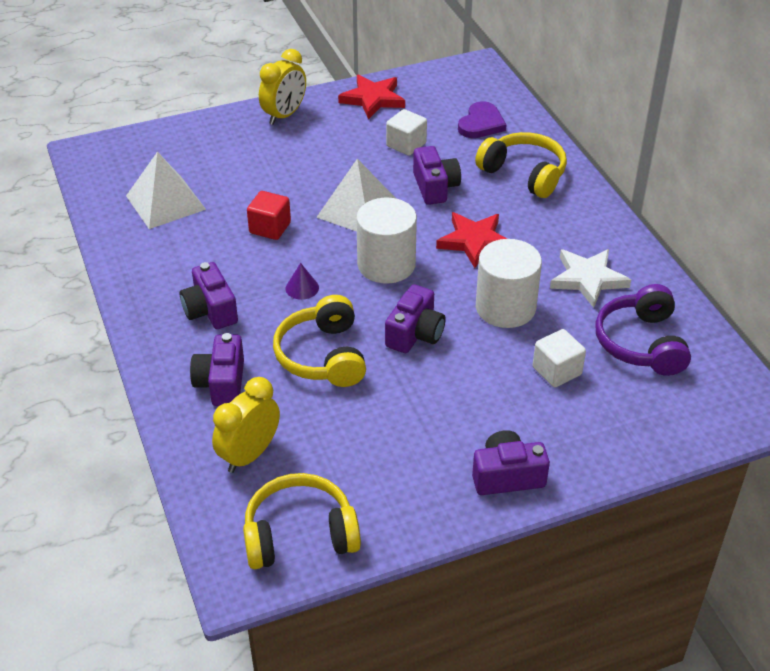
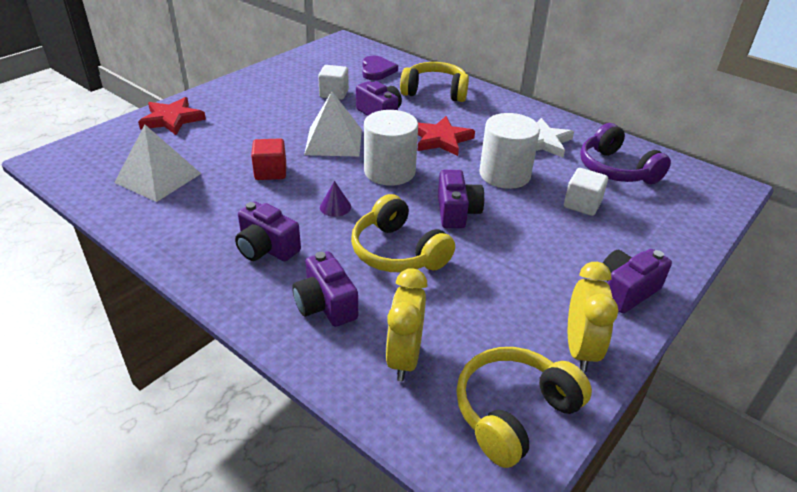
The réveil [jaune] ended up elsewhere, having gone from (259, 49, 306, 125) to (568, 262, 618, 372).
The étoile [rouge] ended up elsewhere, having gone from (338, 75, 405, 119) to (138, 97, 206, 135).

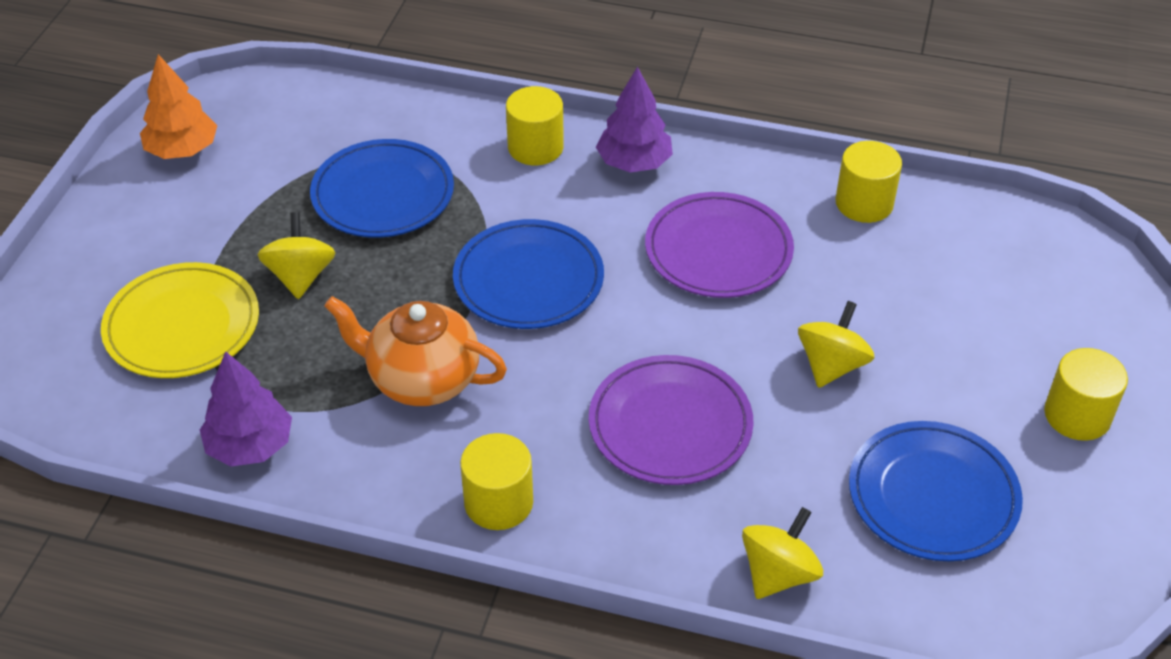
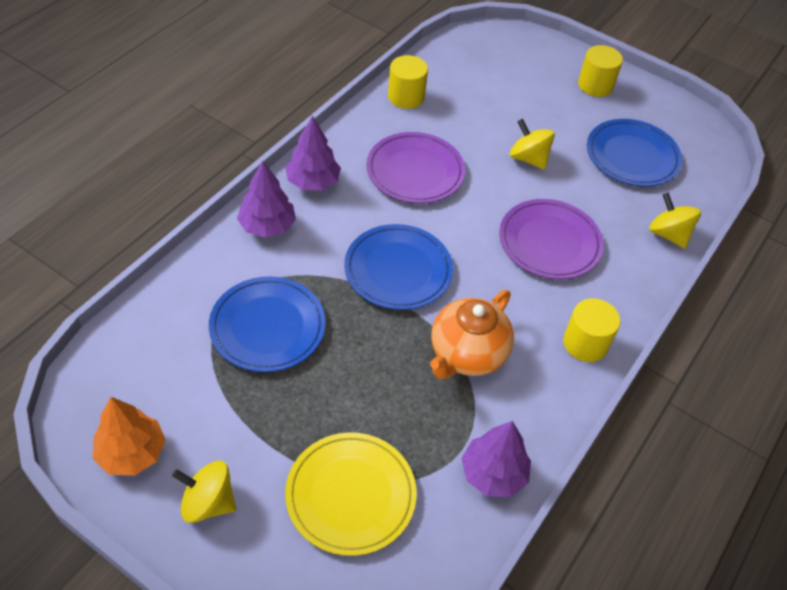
The toupie [jaune] ended up elsewhere, having gone from (258, 212, 335, 299) to (172, 461, 236, 523).
Where the cylindre [jaune] stood at (506, 86, 564, 165), the arbre [violet] came to stand at (237, 161, 296, 238).

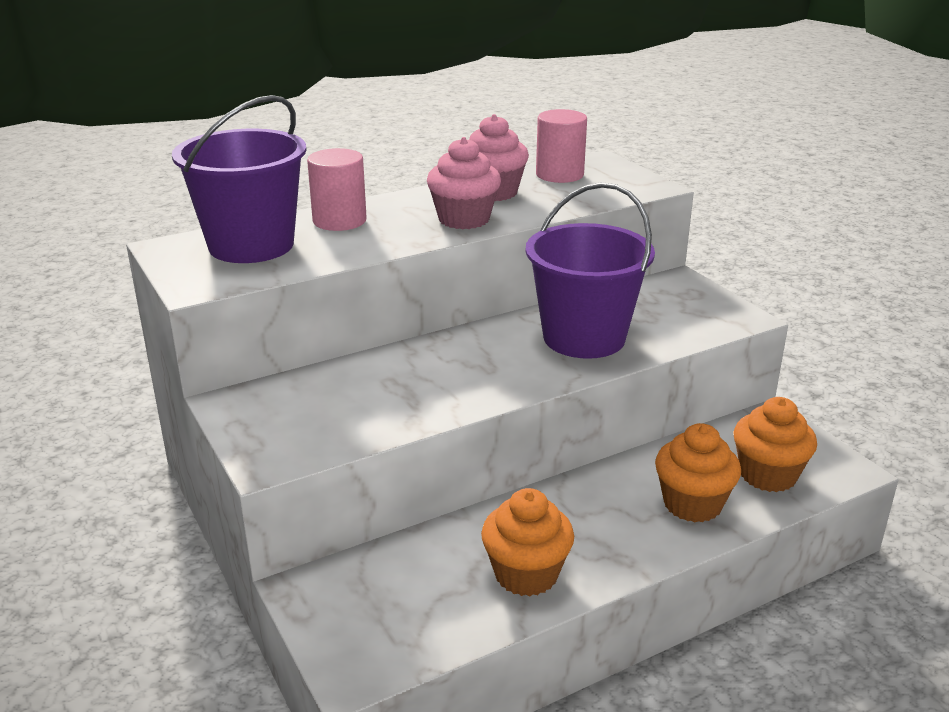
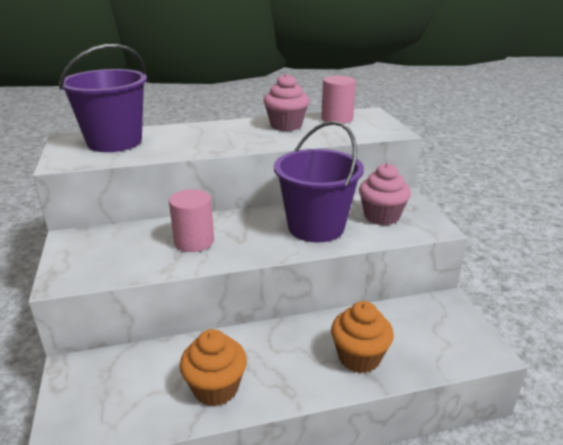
The cylindre [rose] ended up elsewhere, having gone from (307, 148, 367, 231) to (169, 189, 214, 252).
The muffin [rose] ended up elsewhere, having gone from (427, 137, 501, 229) to (359, 163, 411, 225).
The second view lost the muffin [orange] at (733, 397, 817, 492).

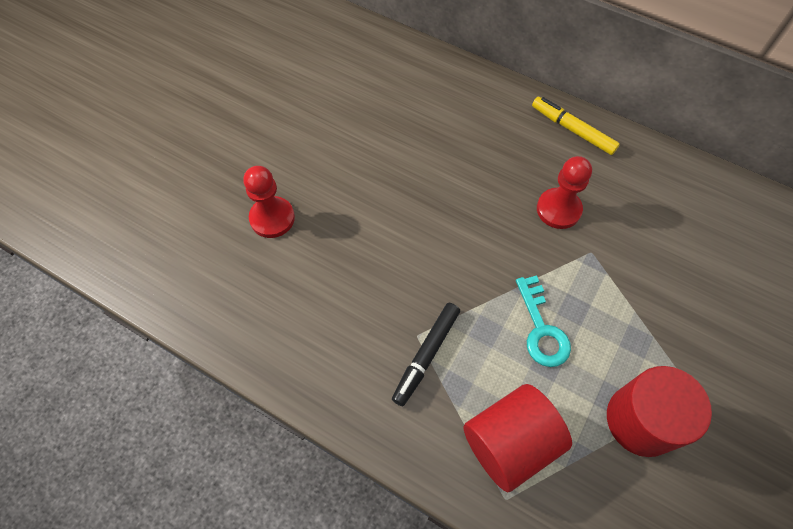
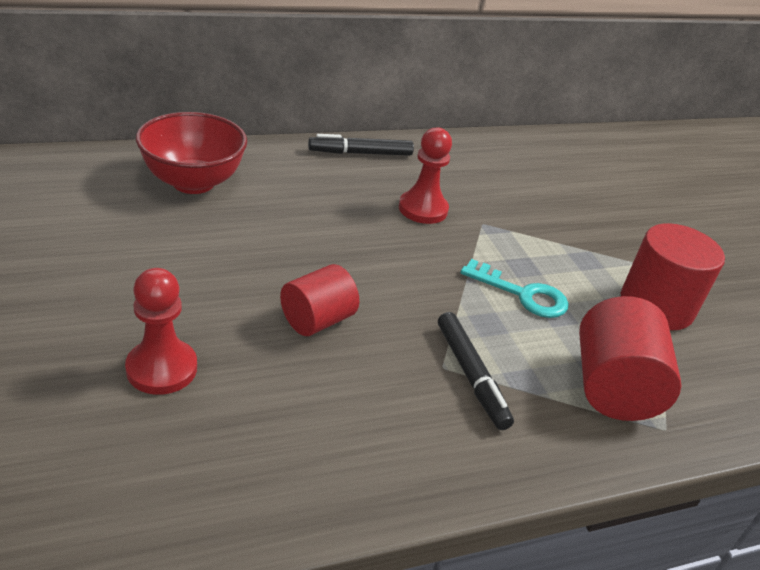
What was the feutre [jaune] at (532, 97, 620, 155) turned into the feutre [noir] at (308, 134, 414, 156).
The second view gained the bol [rouge] at (136, 112, 247, 194).
The second view gained the cylindre [rouge] at (280, 264, 359, 336).

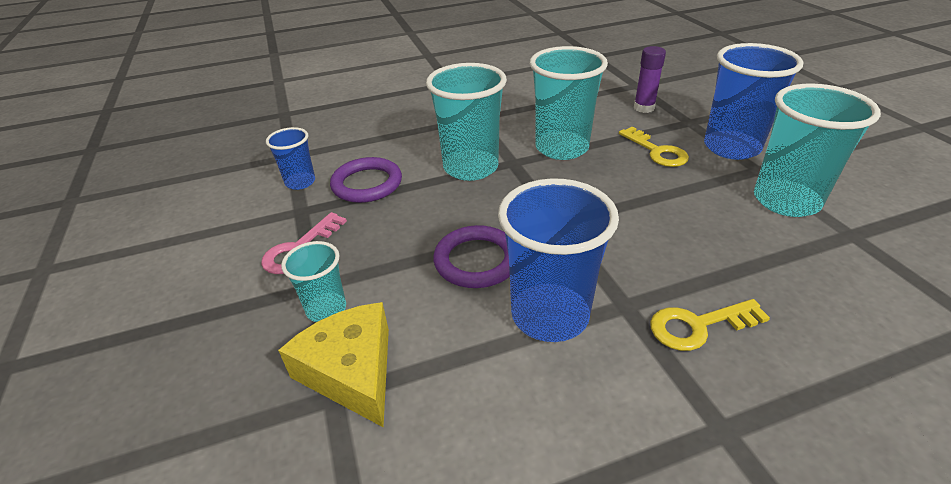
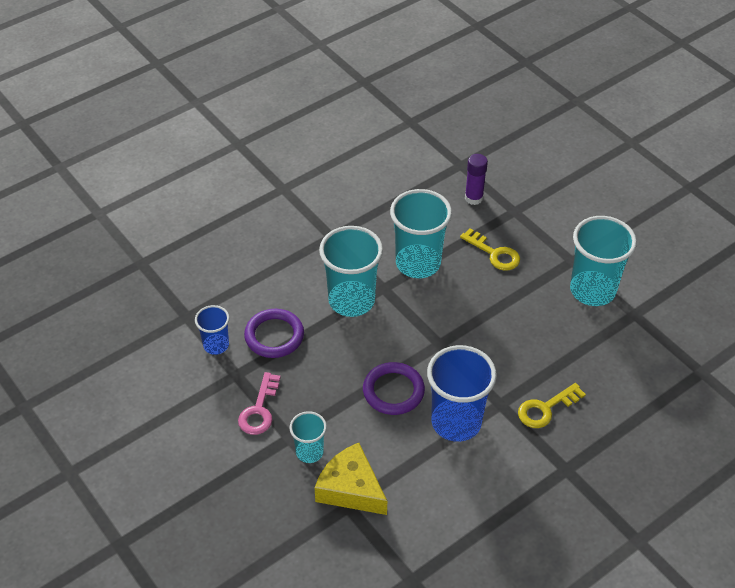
The second view lost the gobelet [bleu] at (704, 43, 803, 160).

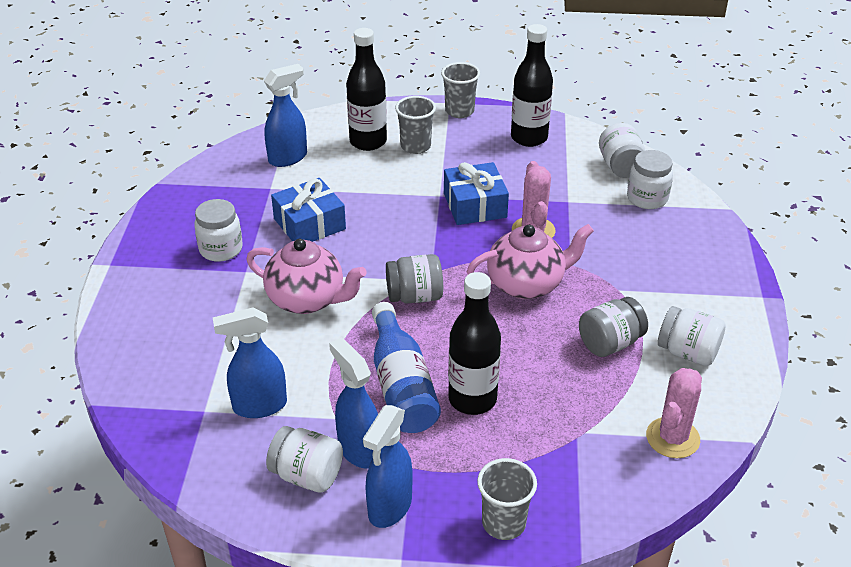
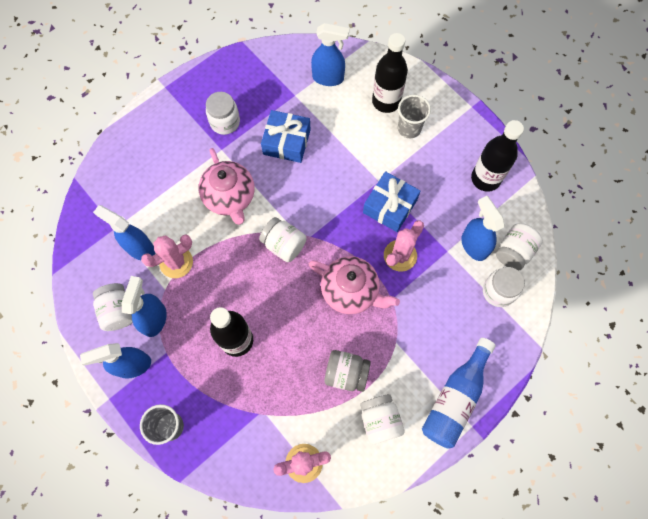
The bouteille [bleu] ended up elsewhere, having gone from (372, 302, 441, 433) to (422, 338, 496, 449).
What was the bocal [gris] at (386, 254, 443, 303) turned into the bocal [blanc] at (259, 217, 306, 262).
The second view lost the gobelet [gris] at (441, 62, 480, 118).
The second view gained the cactus [rose] at (141, 235, 193, 278).
The second view gained the vaporisateur [bleu] at (461, 196, 505, 261).

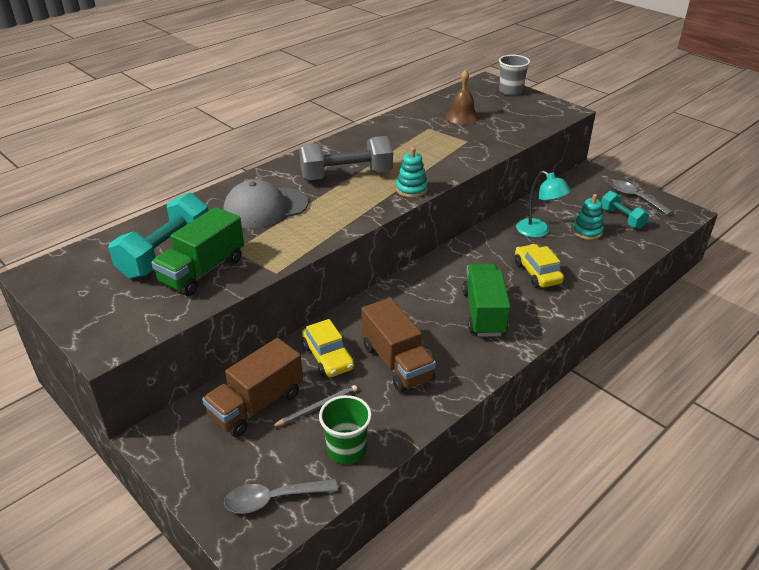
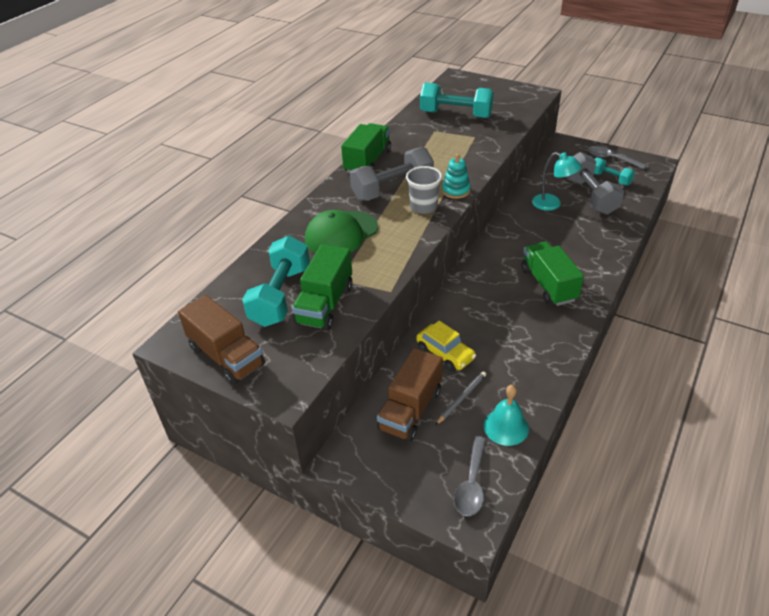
What was the casquette [gris] at (223, 180, 308, 228) turned into the casquette [vert] at (305, 210, 378, 253).
The cuillère [gris] at (224, 479, 338, 514) ended up facing another way, 45 degrees counterclockwise from before.
Where the gobelet [vert] stood at (319, 395, 372, 464), the cloche [turquoise] came to stand at (484, 385, 529, 446).
The camion [marron] ended up elsewhere, having gone from (361, 298, 436, 392) to (178, 295, 265, 385).
Where the cloche [marron] stood at (445, 69, 479, 125), the haltère [turquoise] came to stand at (420, 82, 494, 118).
The gobelet [gris] ended up elsewhere, having gone from (499, 55, 530, 95) to (406, 166, 442, 214).
The second view lost the voiture [jaune] at (515, 244, 564, 288).
Where the jouet à empiler [turquoise] stood at (573, 194, 604, 240), the haltère [gris] came to stand at (566, 152, 624, 215).
The second view gained the camion [vert] at (341, 123, 391, 173).

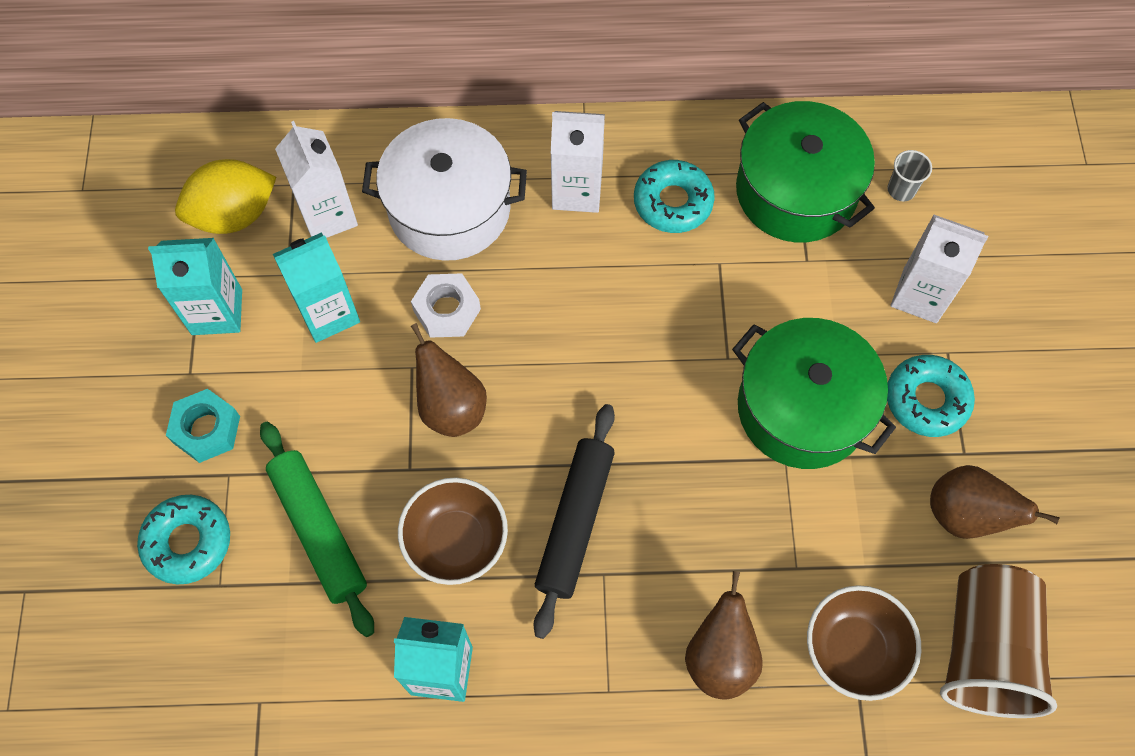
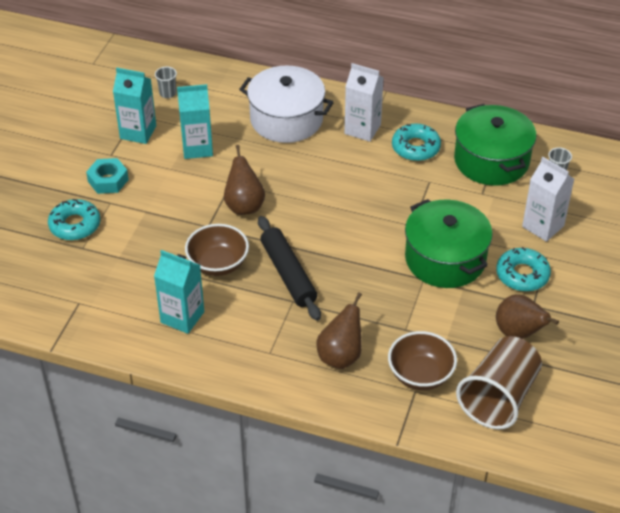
Where the citron [jaune] stood at (175, 159, 276, 234), the gobelet [gris] came to stand at (155, 67, 177, 98).
The second view lost the rouleau à pâtisserie [vert] at (260, 422, 374, 637).
The second view lost the brique de lait [blanc] at (275, 121, 358, 238).
The second view lost the écrou [blanc] at (411, 273, 481, 338).
The rouleau à pâtisserie [noir] at (533, 404, 615, 639) ended up facing another way, 60 degrees counterclockwise from before.

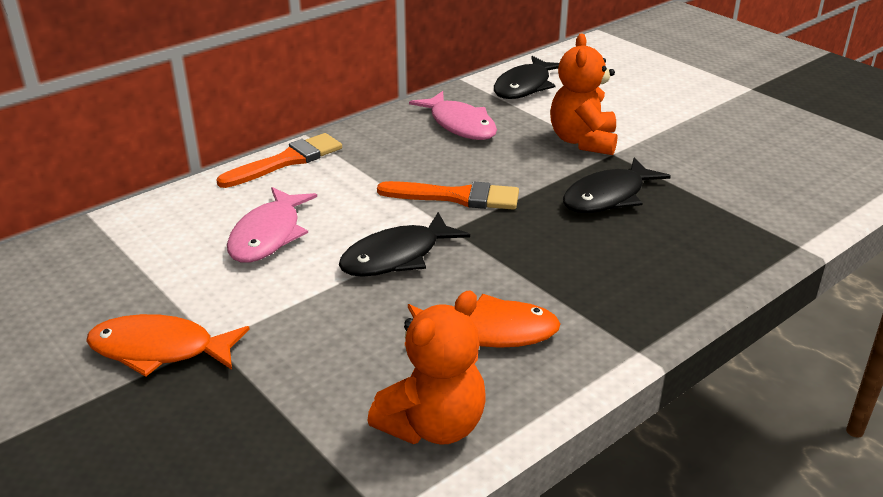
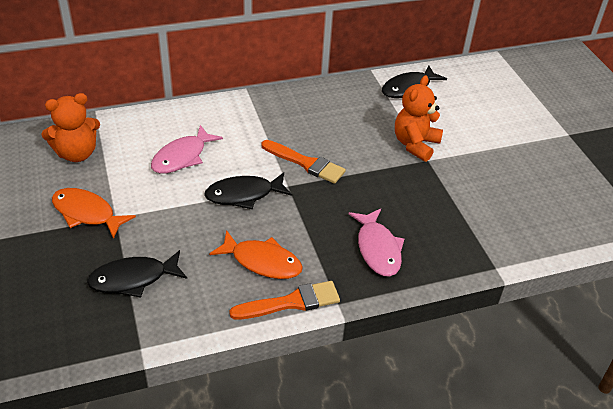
The pinceau [orange] ended up elsewhere, having gone from (217, 133, 342, 188) to (229, 281, 340, 320).
The ours en peluche [orange] ended up elsewhere, having gone from (367, 291, 486, 445) to (42, 93, 100, 162).
The poisson [rose] ended up elsewhere, having gone from (409, 91, 497, 140) to (349, 208, 404, 277).
The poisson [noir] ended up elsewhere, having gone from (563, 158, 671, 213) to (87, 250, 187, 298).

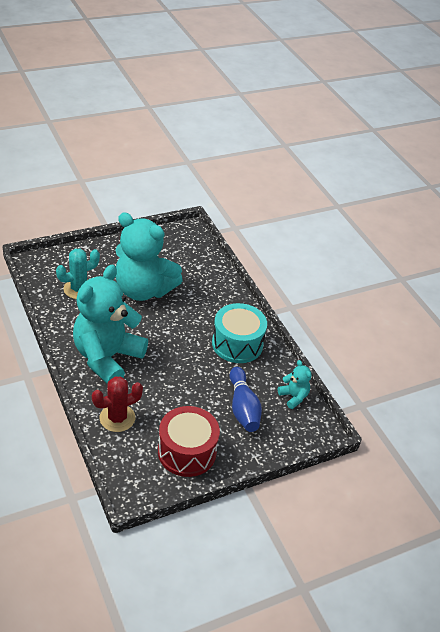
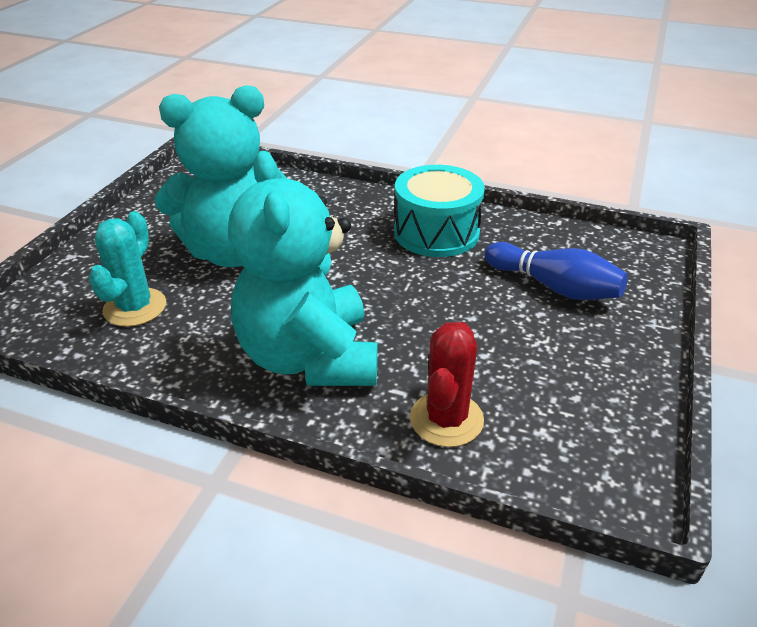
The second view lost the tambour [rouge] at (158, 406, 220, 477).
The second view lost the ours en peluche [turquoise] at (278, 360, 311, 409).

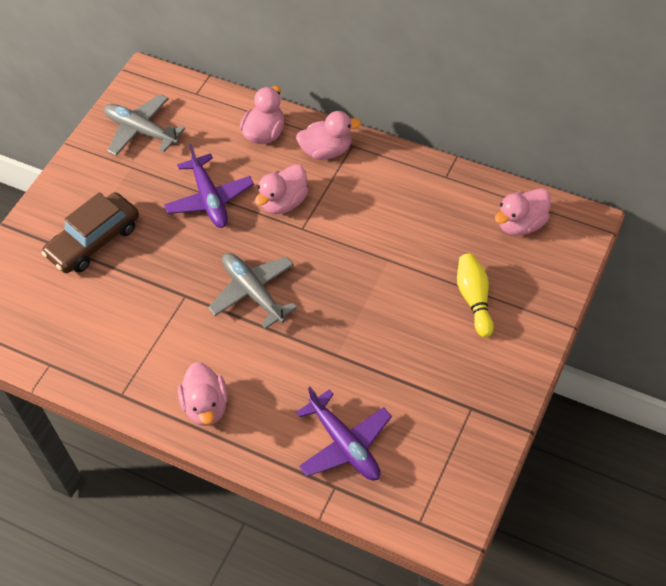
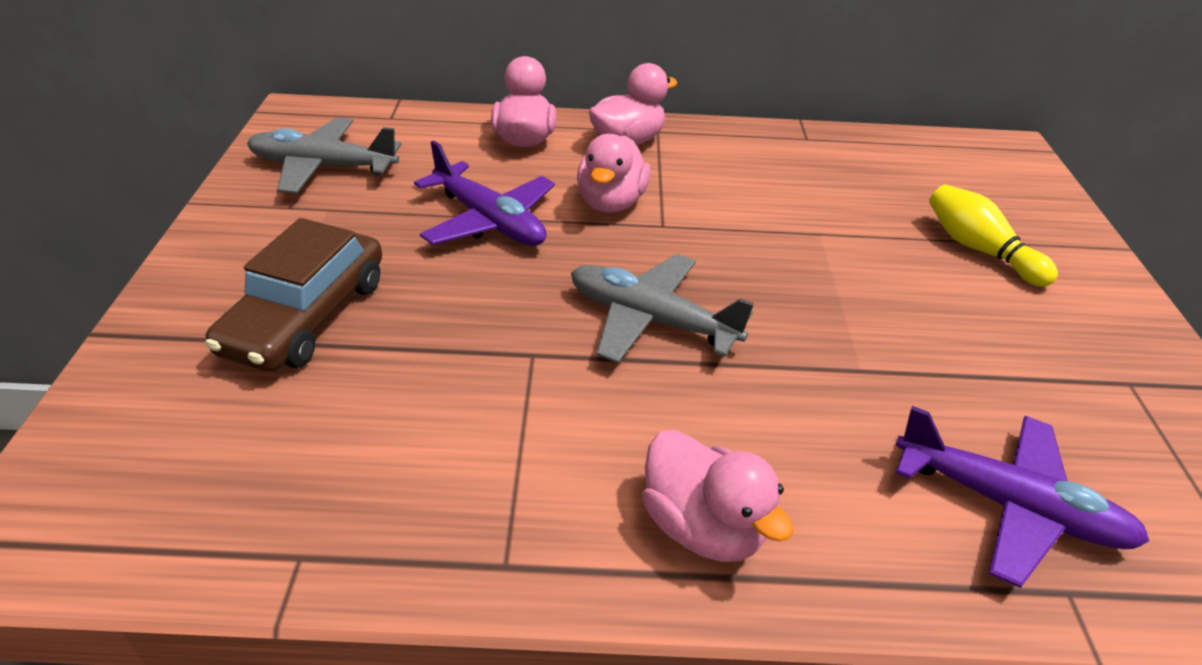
The second view lost the canard [rose] at (495, 188, 551, 236).

